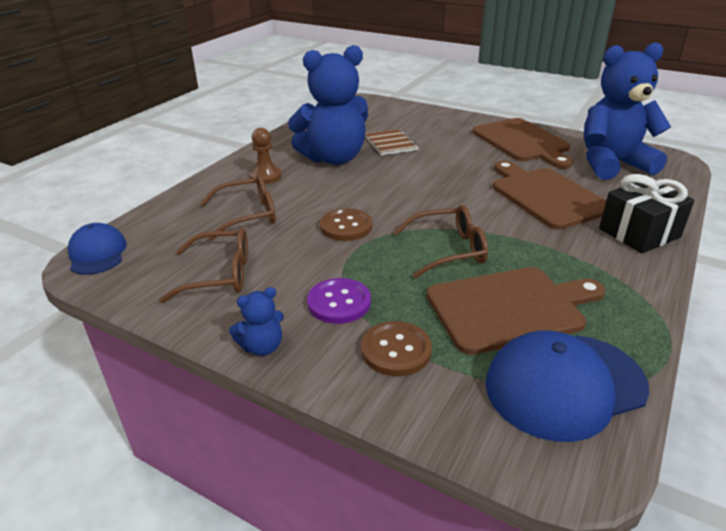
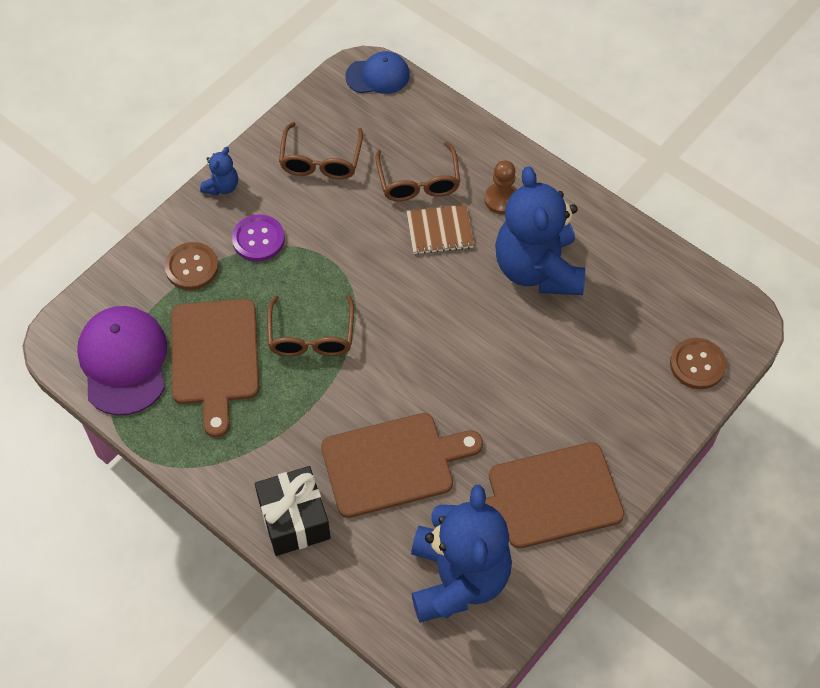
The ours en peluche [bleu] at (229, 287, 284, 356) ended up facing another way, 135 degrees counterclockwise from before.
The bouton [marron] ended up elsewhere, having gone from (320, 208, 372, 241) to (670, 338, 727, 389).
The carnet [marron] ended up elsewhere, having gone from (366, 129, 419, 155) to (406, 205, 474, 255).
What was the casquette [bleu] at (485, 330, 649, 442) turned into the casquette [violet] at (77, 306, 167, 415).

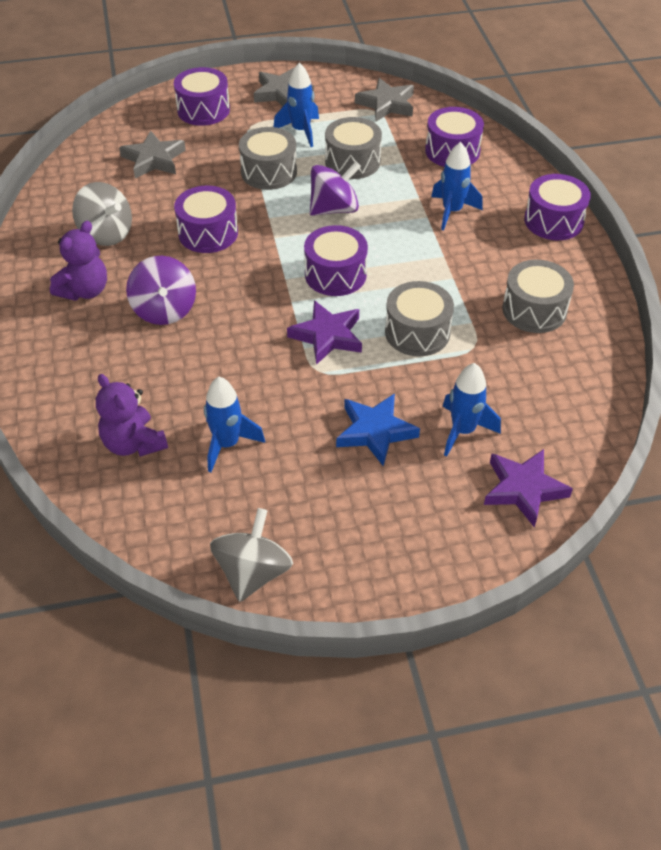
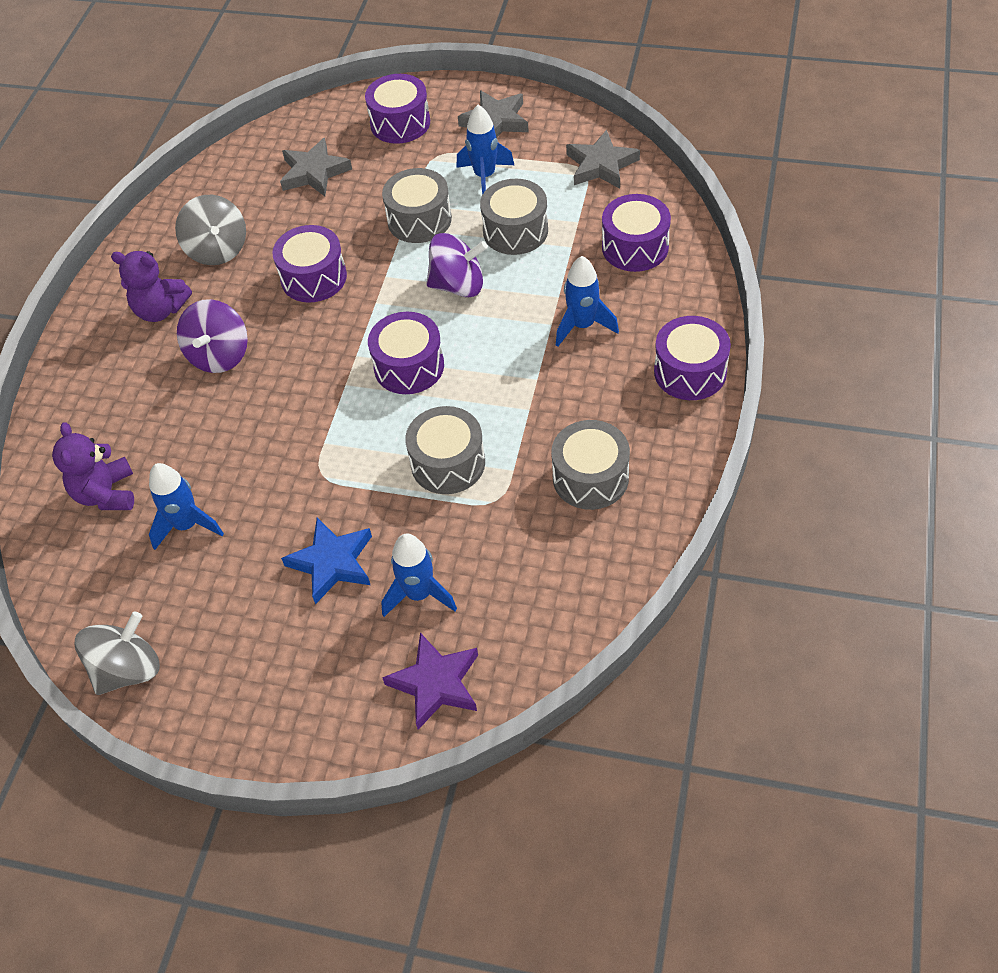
The ours en peluche [violet] at (50, 221, 107, 301) ended up facing another way, 45 degrees clockwise from before.
The second view lost the étoile [violet] at (287, 300, 362, 365).

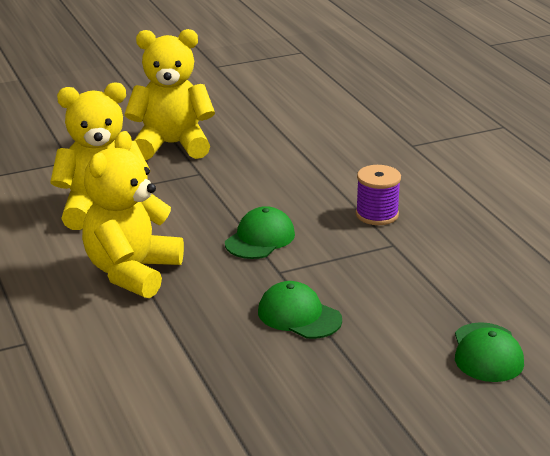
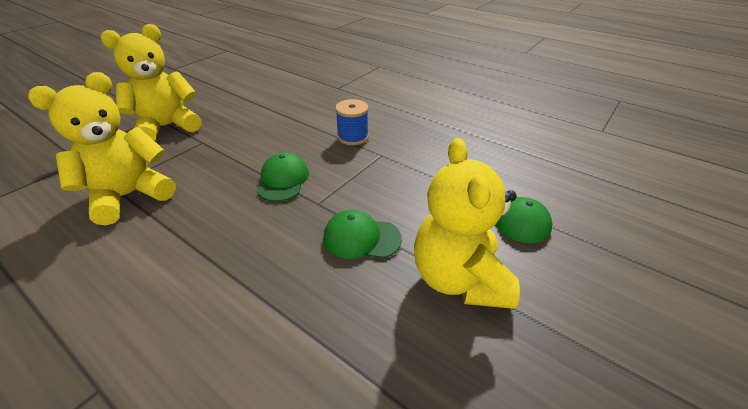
The ours en peluche [jaune] ended up elsewhere, having gone from (82, 131, 184, 298) to (414, 138, 520, 309).
What was the bobine [violet] at (356, 165, 401, 225) turned into the bobine [bleu] at (335, 99, 369, 145).

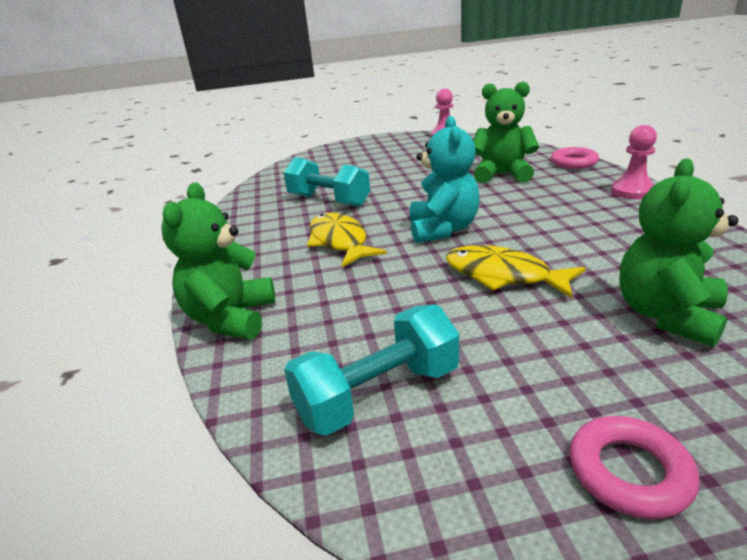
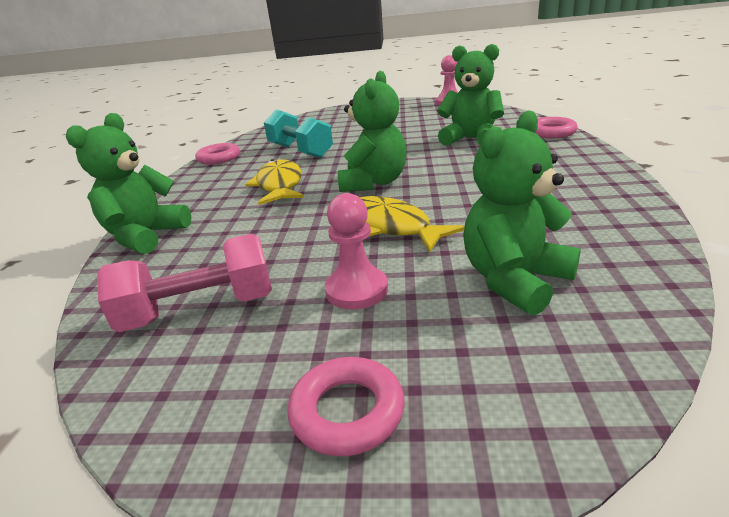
What was the haltère [turquoise] at (284, 305, 459, 436) turned into the haltère [rose] at (97, 234, 272, 332).
What was the ours en peluche [turquoise] at (410, 116, 480, 243) turned into the ours en peluche [vert] at (338, 71, 407, 192).
The pion [rose] ended up elsewhere, having gone from (611, 125, 657, 199) to (325, 193, 388, 310).
The second view gained the anneau [rose] at (195, 143, 240, 165).

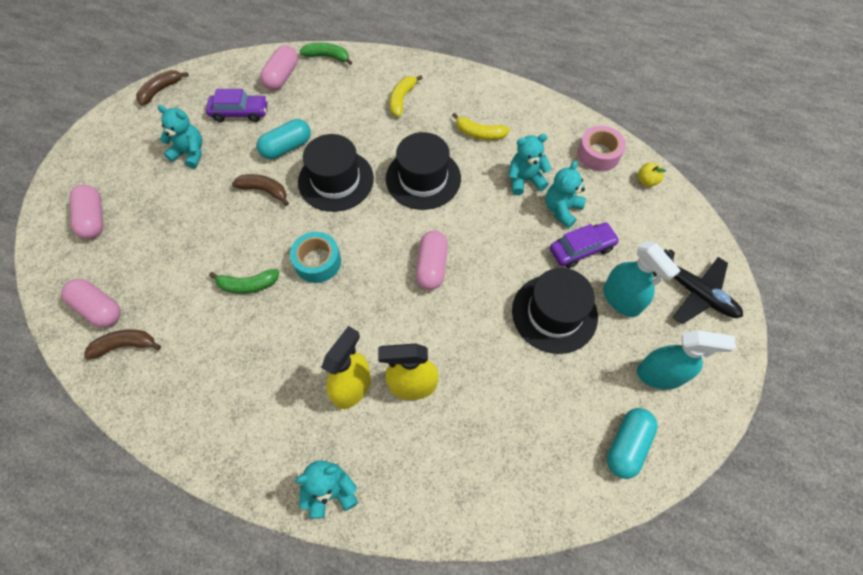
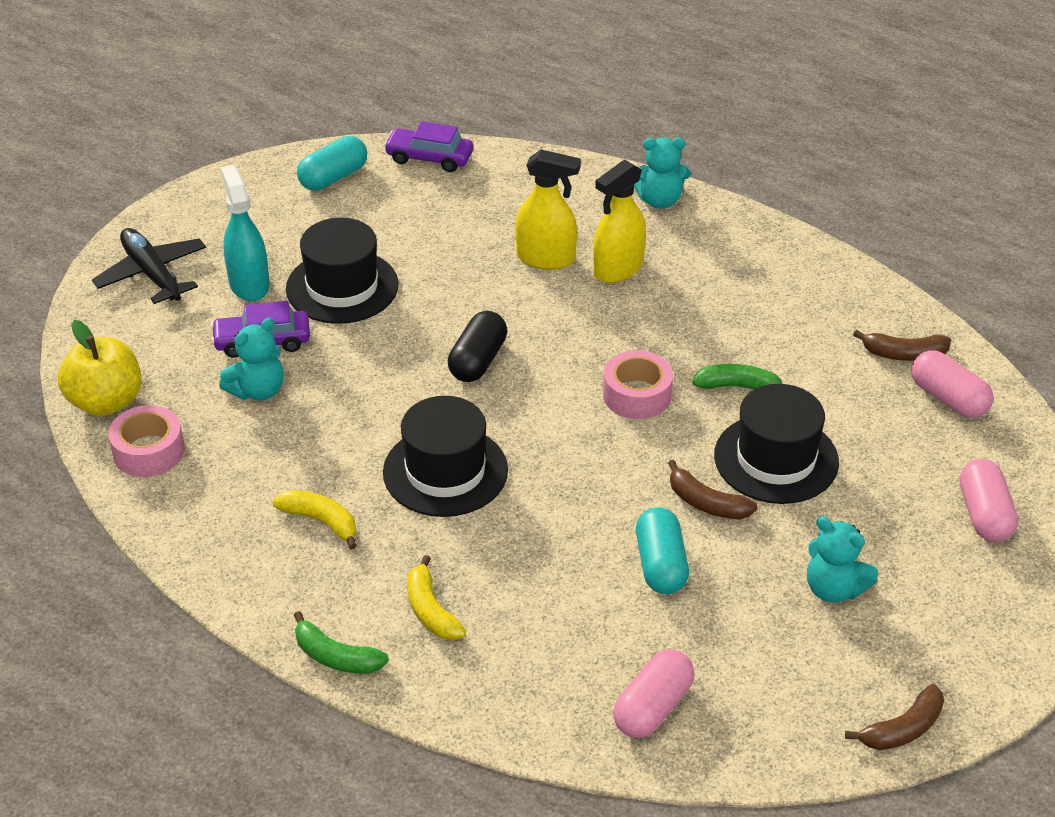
The voiture [violet] ended up elsewhere, having gone from (206, 89, 268, 122) to (384, 121, 473, 172).
The gélule [turquoise] at (257, 119, 311, 159) ended up facing another way, 75 degrees counterclockwise from before.
What was the ruban adhésif [turquoise] at (290, 232, 341, 283) turned into the ruban adhésif [rose] at (603, 350, 673, 419).
The chapeau [noir] ended up elsewhere, having gone from (298, 134, 374, 212) to (714, 384, 839, 504).
The banane [vert] ended up elsewhere, having gone from (299, 43, 352, 65) to (294, 611, 389, 674).
The banane [jaune] at (390, 75, 423, 117) ended up facing another way, 120 degrees clockwise from before.
What was the gélule [rose] at (415, 231, 448, 290) turned into the gélule [noir] at (448, 311, 507, 382).
The second view lost the ours en peluche [turquoise] at (508, 134, 552, 195).
The second view lost the vaporisateur [turquoise] at (637, 330, 736, 390).
The size of the pomme [jaune] at (638, 163, 666, 187) changed by a factor of 2.12.

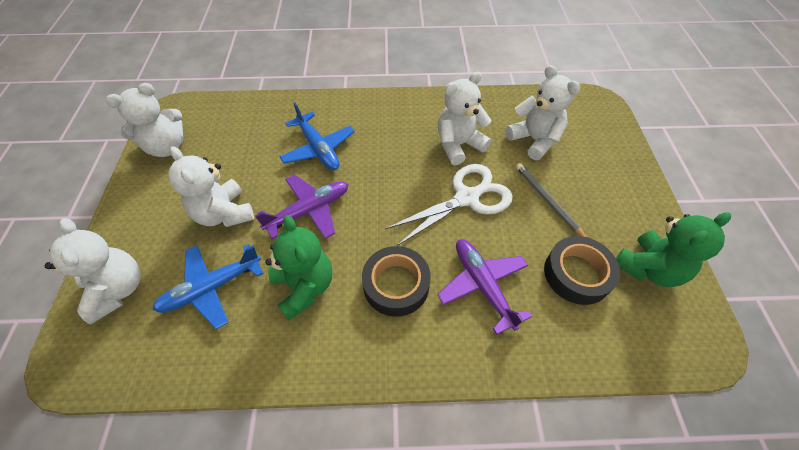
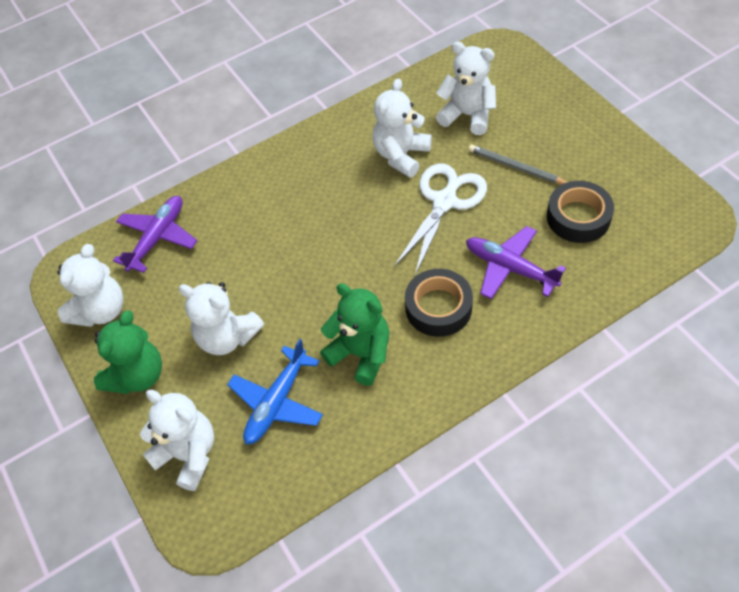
The avion [violet] ended up elsewhere, having gone from (255, 174, 348, 239) to (113, 196, 197, 273).
The second view lost the avion [bleu] at (279, 103, 355, 170).
The ours en peluche [vert] ended up elsewhere, having gone from (616, 212, 731, 287) to (94, 311, 162, 394).

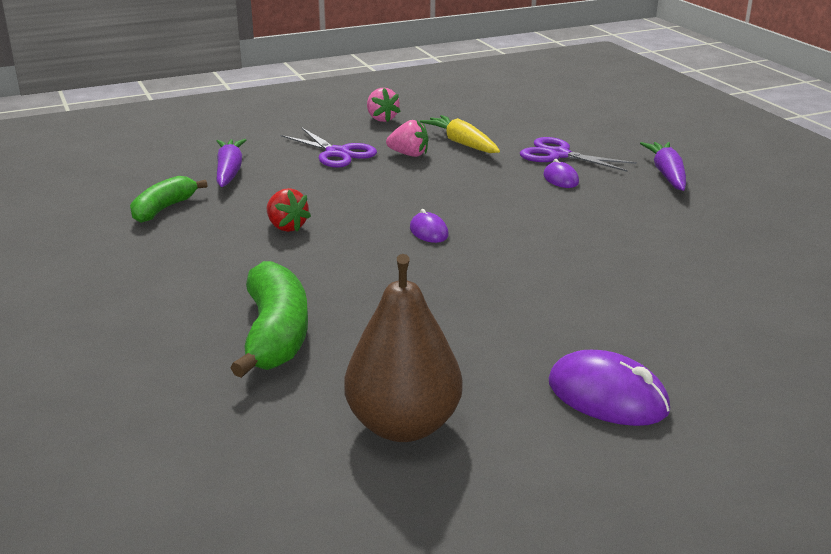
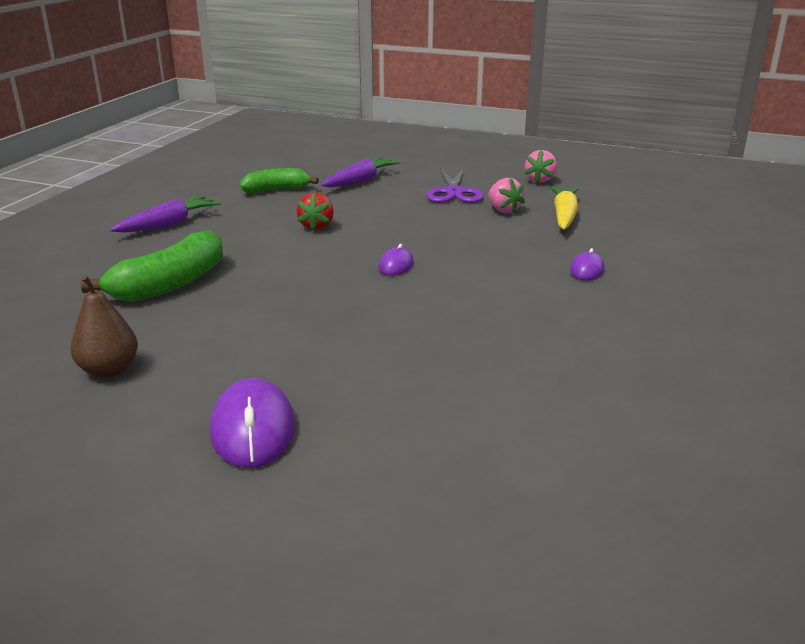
The size of the poire [marron] at (344, 254, 463, 442) changed by a factor of 0.63.
The second view lost the ciseaux [violet] at (520, 137, 637, 172).
The carotte [violet] ended up elsewhere, having gone from (640, 142, 686, 191) to (110, 196, 221, 233).

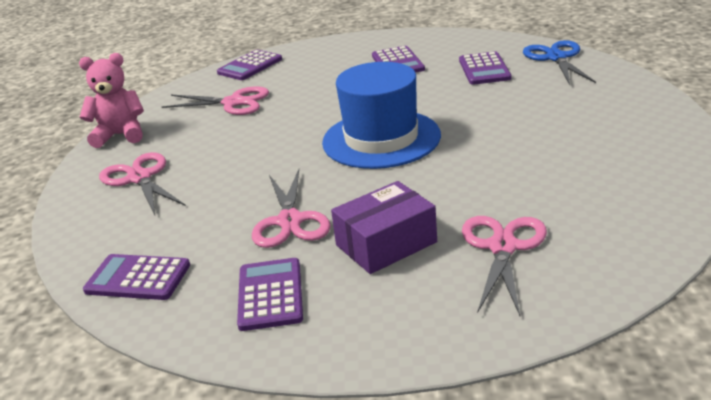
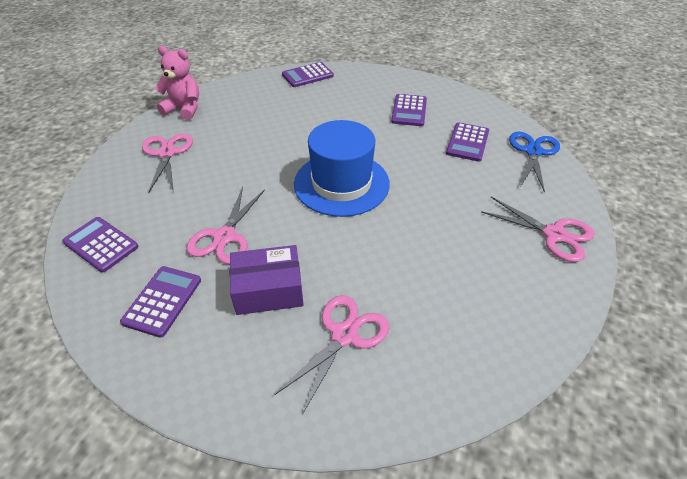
The ciseaux [rose] ended up elsewhere, having gone from (162, 86, 269, 115) to (481, 197, 595, 262).

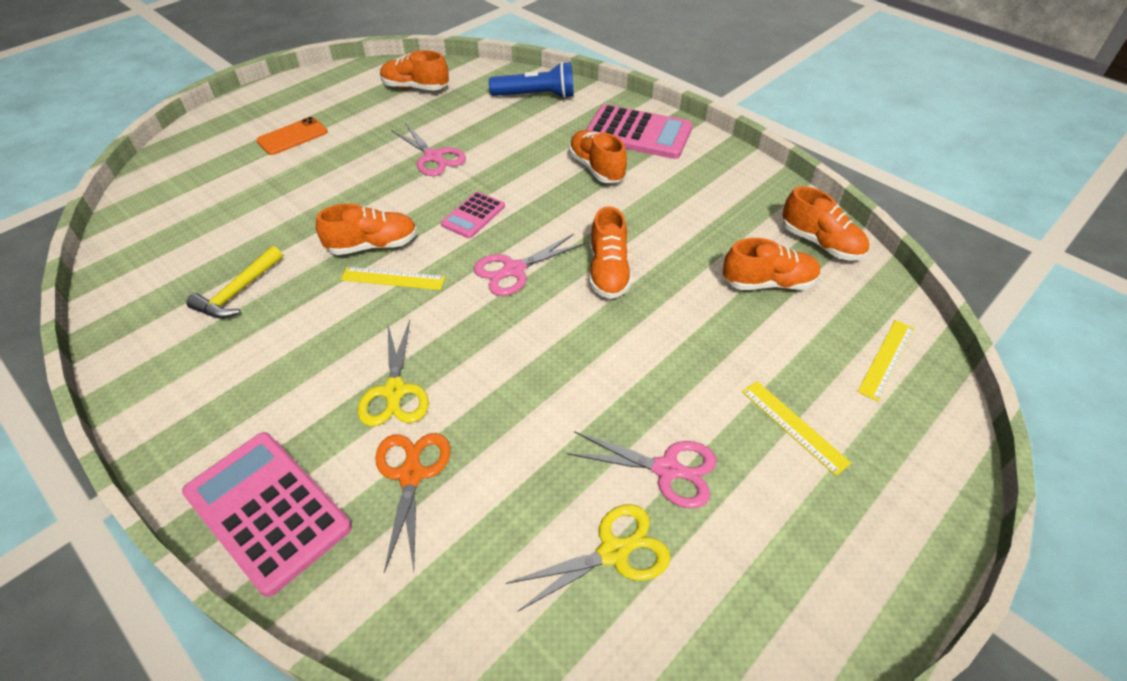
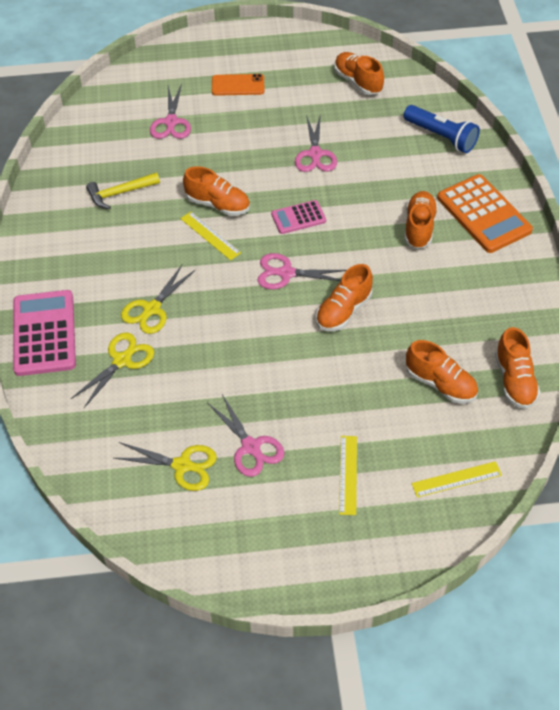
What was the ciseaux [orange] at (375, 433, 450, 573) turned into the ciseaux [jaune] at (71, 332, 154, 408).
What was the calculatrice [rose] at (586, 104, 693, 159) turned into the calculatrice [orange] at (437, 174, 533, 253).
The second view gained the ciseaux [rose] at (150, 83, 191, 139).

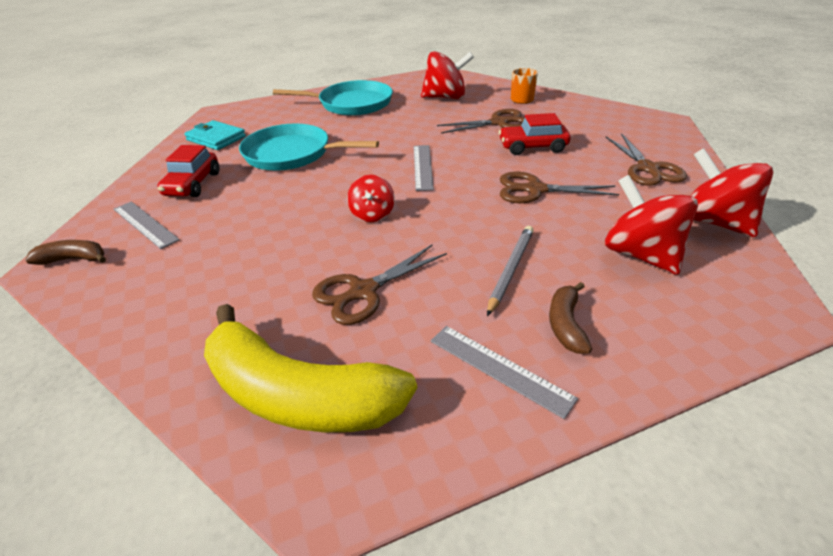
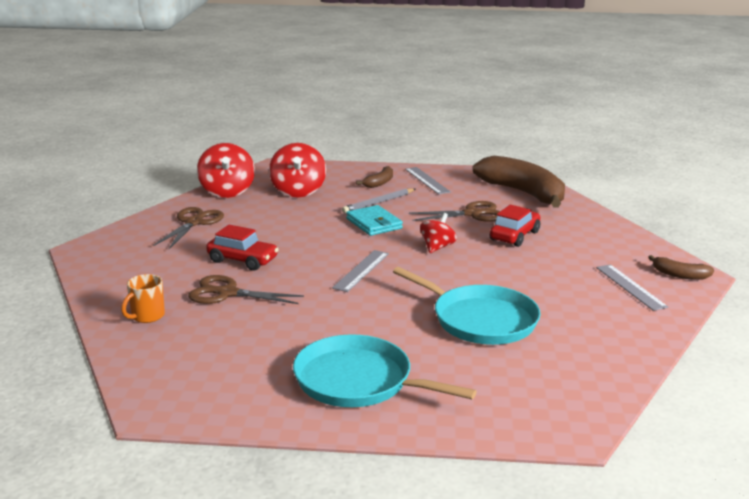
The voiture [rouge] ended up elsewhere, having gone from (157, 145, 219, 197) to (490, 205, 540, 247).
The portefeuille [turquoise] ended up elsewhere, having gone from (184, 120, 246, 150) to (346, 205, 403, 236).
What was the banane [jaune] at (204, 304, 417, 432) turned into the banane [marron] at (472, 156, 565, 208).
The second view lost the toupie [rouge] at (421, 51, 474, 99).
The second view lost the ciseaux [marron] at (500, 172, 619, 203).

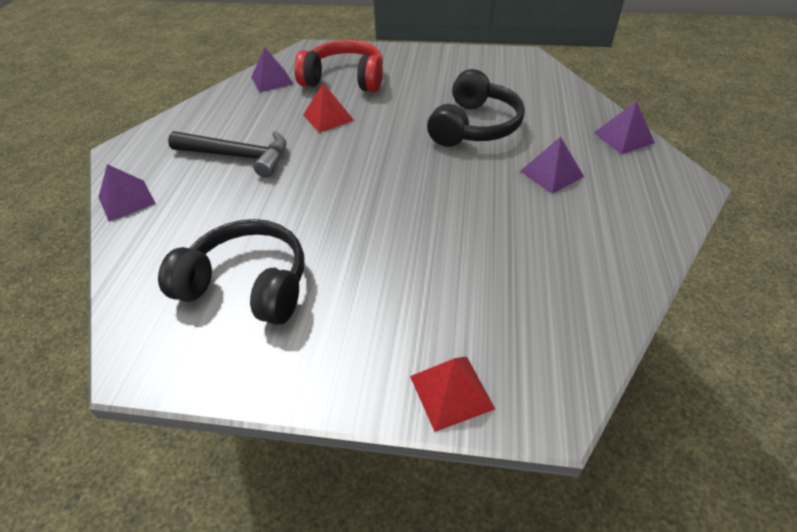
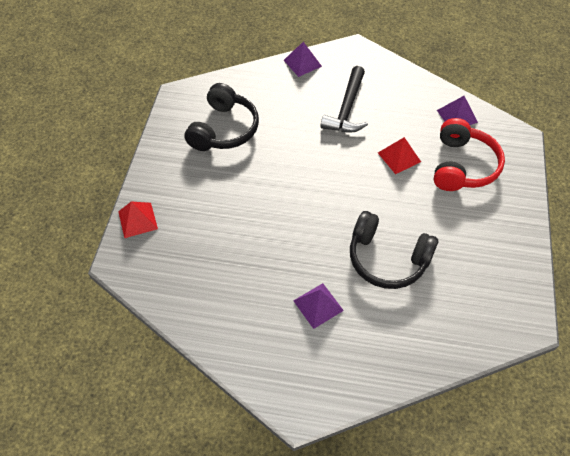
The second view lost the pyramide [violet] at (594, 101, 655, 154).

